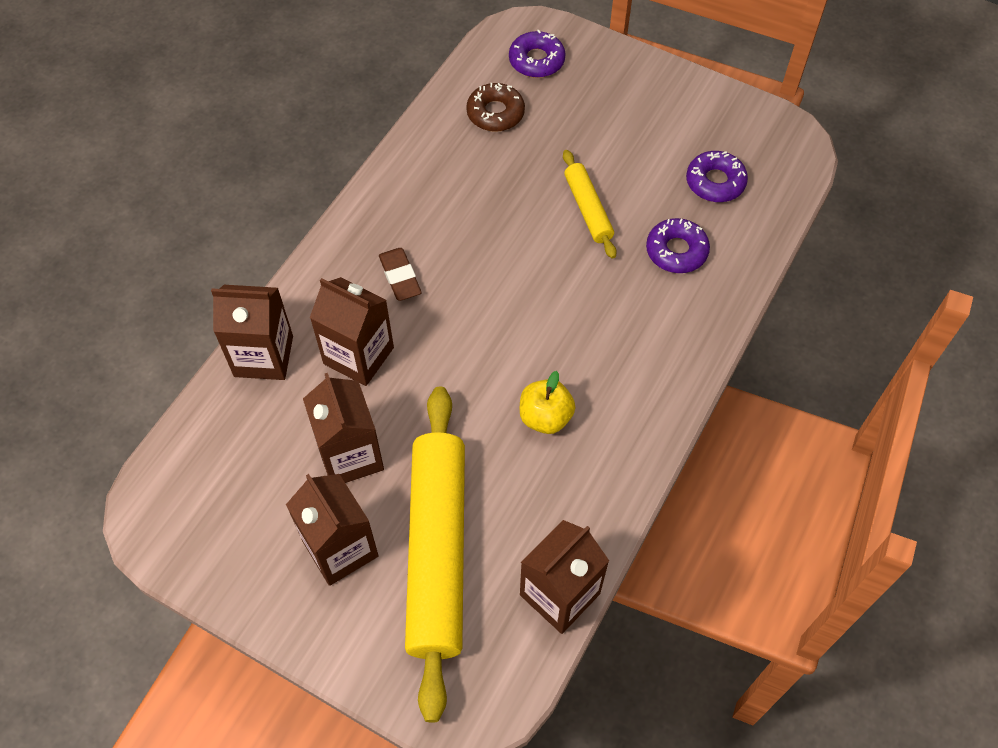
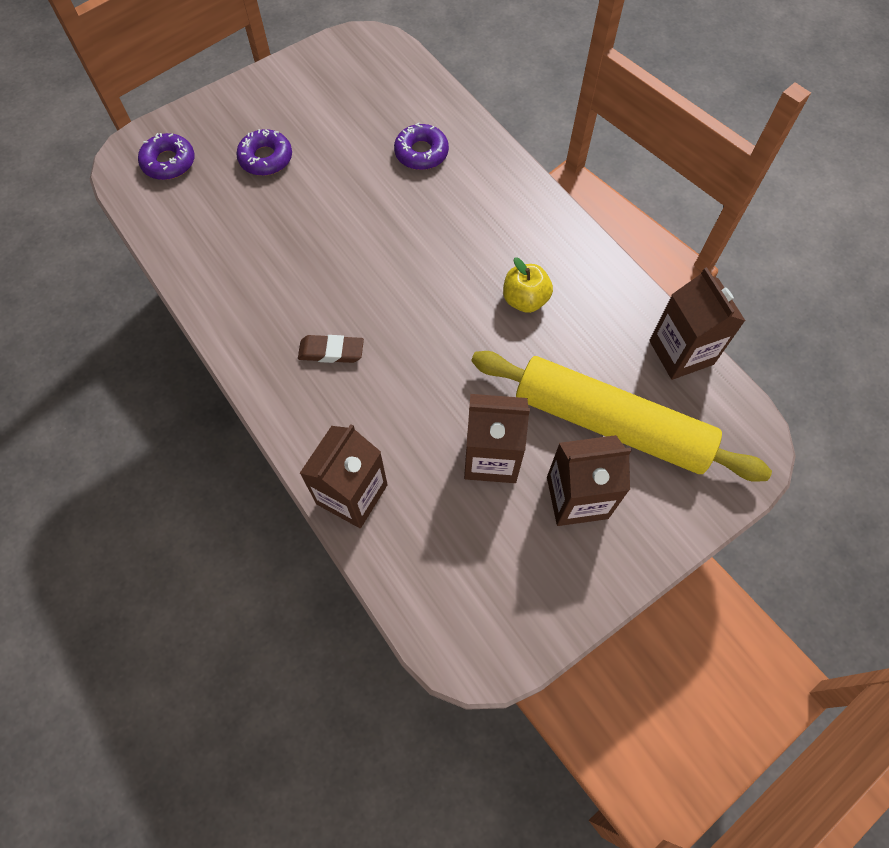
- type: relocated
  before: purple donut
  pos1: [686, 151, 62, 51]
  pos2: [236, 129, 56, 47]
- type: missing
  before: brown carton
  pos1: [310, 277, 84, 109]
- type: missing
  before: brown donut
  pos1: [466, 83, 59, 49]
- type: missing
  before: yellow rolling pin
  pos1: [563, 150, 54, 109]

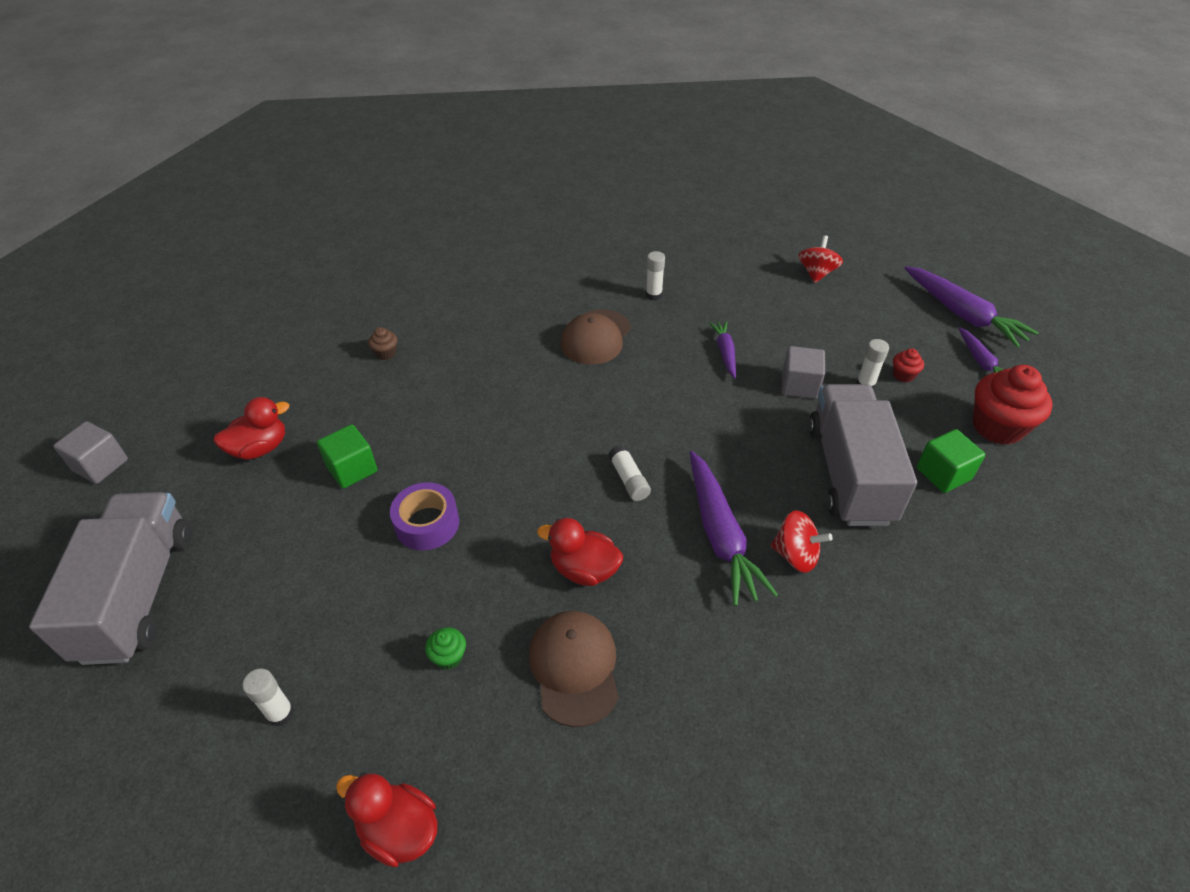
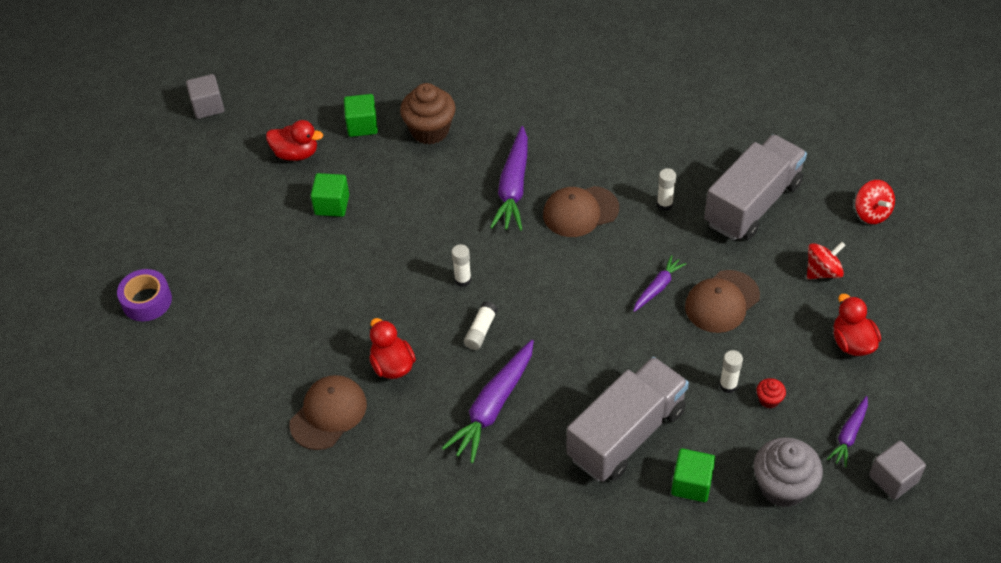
- type: relocated
  before: purple tape
  pos1: [390, 482, 69, 68]
  pos2: [117, 269, 55, 52]
- type: appeared
  after: green cube
  pos2: [344, 94, 34, 43]
- type: size
  before: brown cupcake
  pos1: [368, 327, 29, 33]
  pos2: [400, 83, 56, 61]
  scale: 2.21
- type: relocated
  before: white glue stick
  pos1: [242, 669, 52, 58]
  pos2: [452, 244, 19, 43]
- type: relocated
  before: purple carrot
  pos1: [904, 266, 135, 82]
  pos2: [490, 126, 38, 105]
- type: appeared
  after: brown cap
  pos2: [685, 270, 75, 63]
- type: relocated
  before: grey truck
  pos1: [29, 492, 163, 173]
  pos2: [704, 134, 103, 107]
- type: colour
  before: red cupcake
  after: grey cupcake
  pos1: [973, 365, 80, 80]
  pos2: [754, 437, 69, 71]
- type: relocated
  before: red duck
  pos1: [336, 773, 102, 94]
  pos2: [833, 294, 48, 62]
- type: relocated
  before: red spinning top
  pos1: [771, 510, 62, 63]
  pos2: [855, 180, 40, 44]
- type: relocated
  before: grey cube
  pos1: [781, 346, 44, 53]
  pos2: [869, 441, 57, 59]
- type: missing
  before: green cupcake
  pos1: [425, 627, 41, 43]

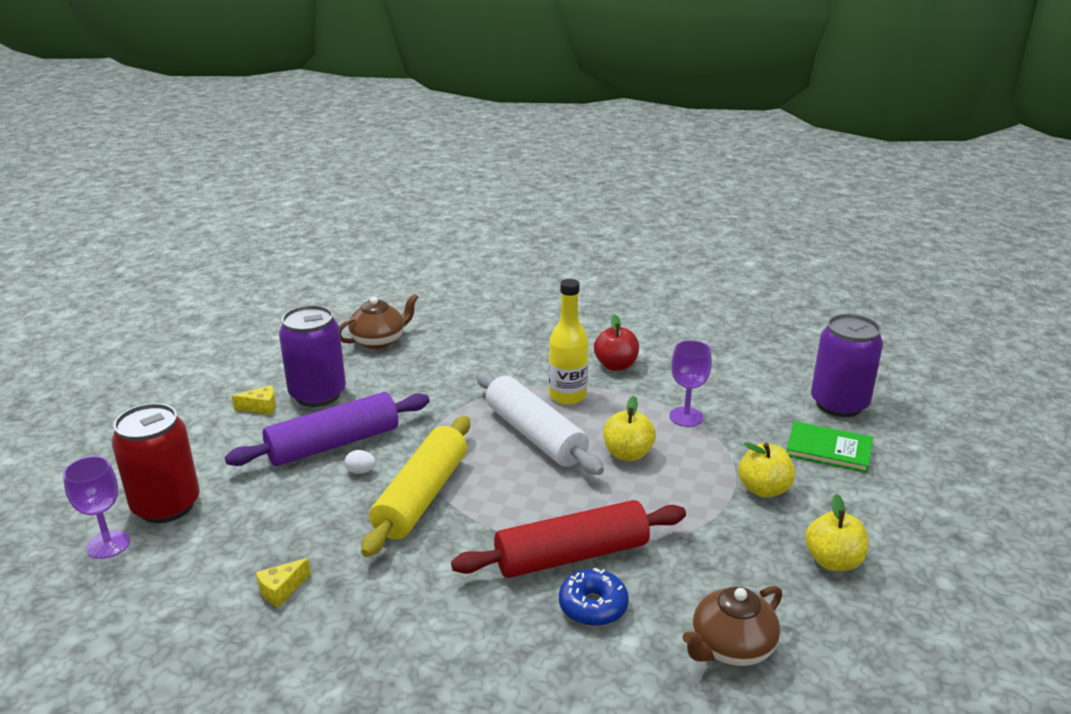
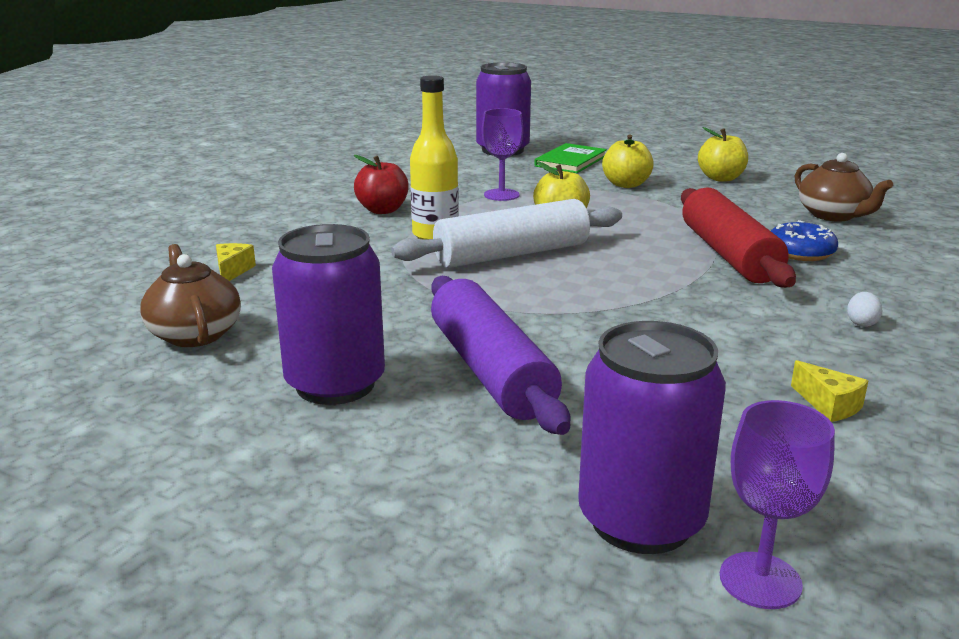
- type: relocated
  before: yellow cheese
  pos1: [232, 385, 44, 30]
  pos2: [216, 243, 40, 38]
- type: colour
  before: red can
  after: purple can
  pos1: [112, 403, 88, 120]
  pos2: [578, 321, 148, 233]
- type: relocated
  before: white egg
  pos1: [344, 450, 32, 24]
  pos2: [847, 292, 35, 35]
- type: missing
  before: yellow rolling pin
  pos1: [361, 416, 109, 141]

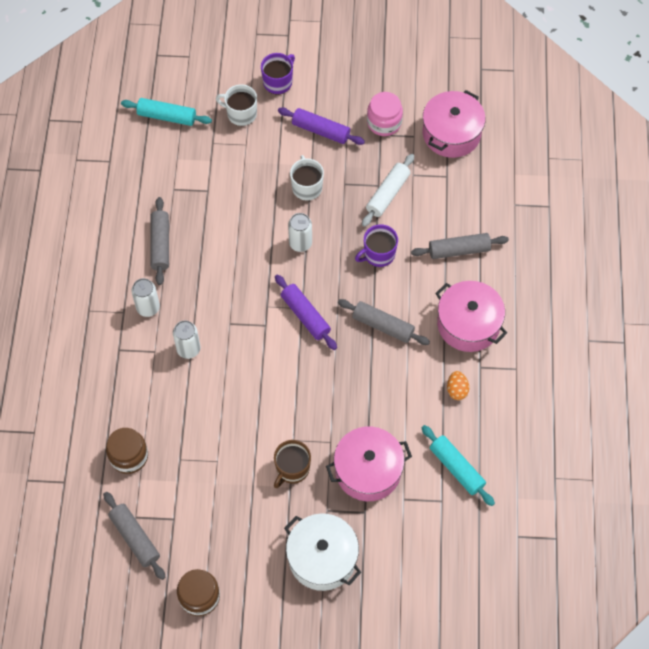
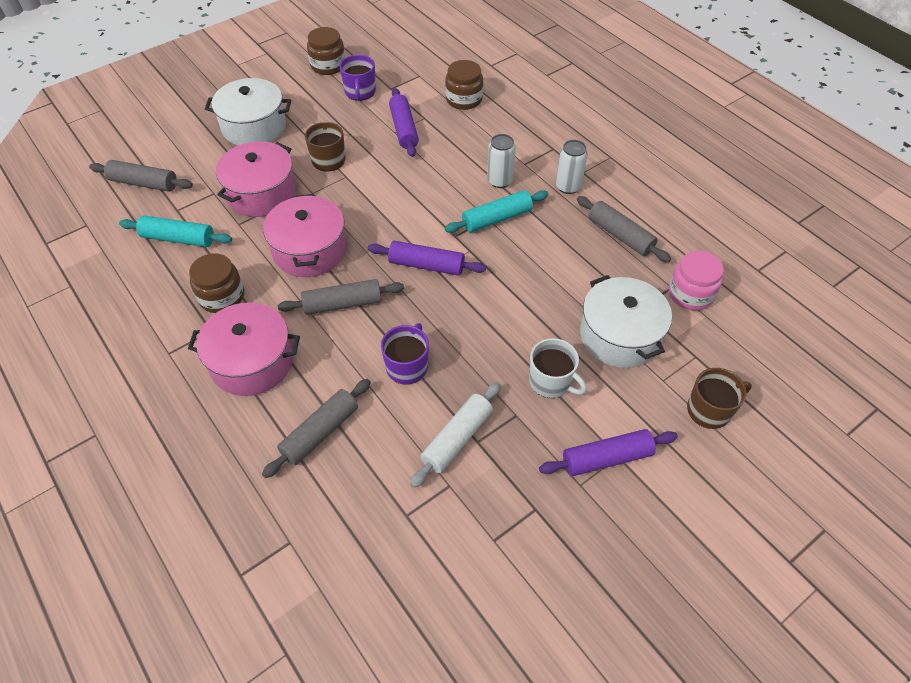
- type: relocated
  before: grey rolling pin
  pos1: [103, 492, 62, 88]
  pos2: [89, 160, 104, 32]
- type: exchanged
  before: orange egg
  after: brown jar
  pos1: [447, 371, 22, 29]
  pos2: [189, 253, 55, 60]
- type: relocated
  before: pink pot
  pos1: [422, 90, 64, 68]
  pos2: [263, 194, 84, 83]
- type: relocated
  before: purple mug
  pos1: [261, 53, 34, 41]
  pos2: [340, 55, 36, 46]
- type: appeared
  after: purple rolling pin
  pos2: [389, 88, 30, 69]
- type: spun
  before: white rolling pin
  pos1: [362, 154, 52, 73]
  pos2: [410, 382, 91, 106]
  turn: 45
- type: relocated
  before: turquoise rolling pin
  pos1: [121, 98, 91, 28]
  pos2: [445, 190, 103, 43]
- type: appeared
  after: white pot
  pos2: [580, 275, 92, 93]
- type: relocated
  before: pink jar
  pos1: [367, 92, 36, 44]
  pos2: [669, 251, 55, 59]
- type: colour
  before: white mug
  after: brown mug
  pos1: [216, 84, 41, 42]
  pos2: [687, 368, 65, 61]
- type: missing
  before: white can
  pos1: [288, 213, 24, 39]

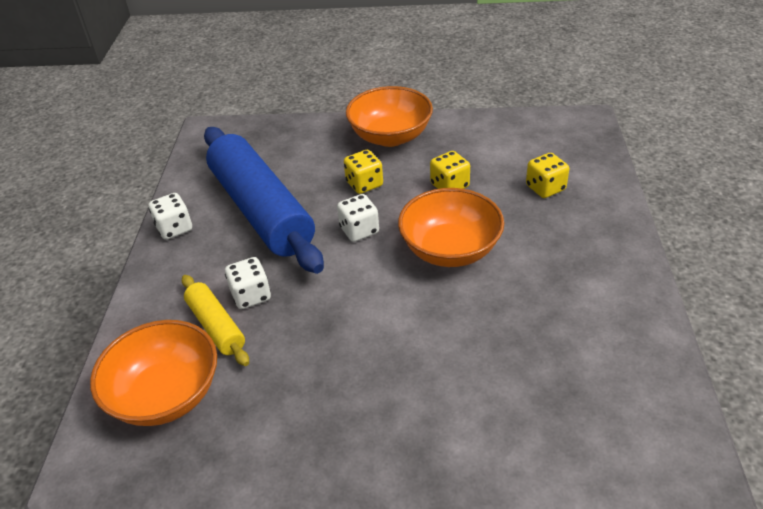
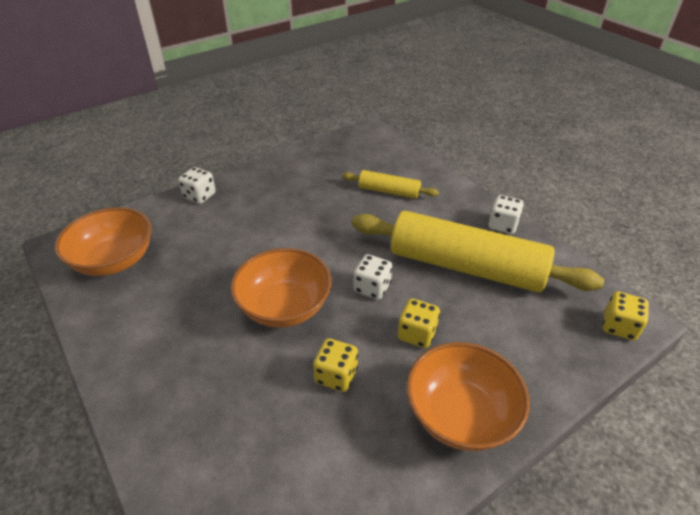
- type: relocated
  before: orange bowl
  pos1: [90, 320, 127, 106]
  pos2: [55, 207, 97, 69]
- type: relocated
  before: white dice
  pos1: [225, 257, 46, 52]
  pos2: [178, 167, 38, 37]
- type: colour
  before: blue rolling pin
  after: yellow rolling pin
  pos1: [204, 127, 120, 147]
  pos2: [351, 211, 253, 82]
- type: relocated
  before: yellow dice
  pos1: [526, 153, 43, 45]
  pos2: [603, 291, 46, 49]

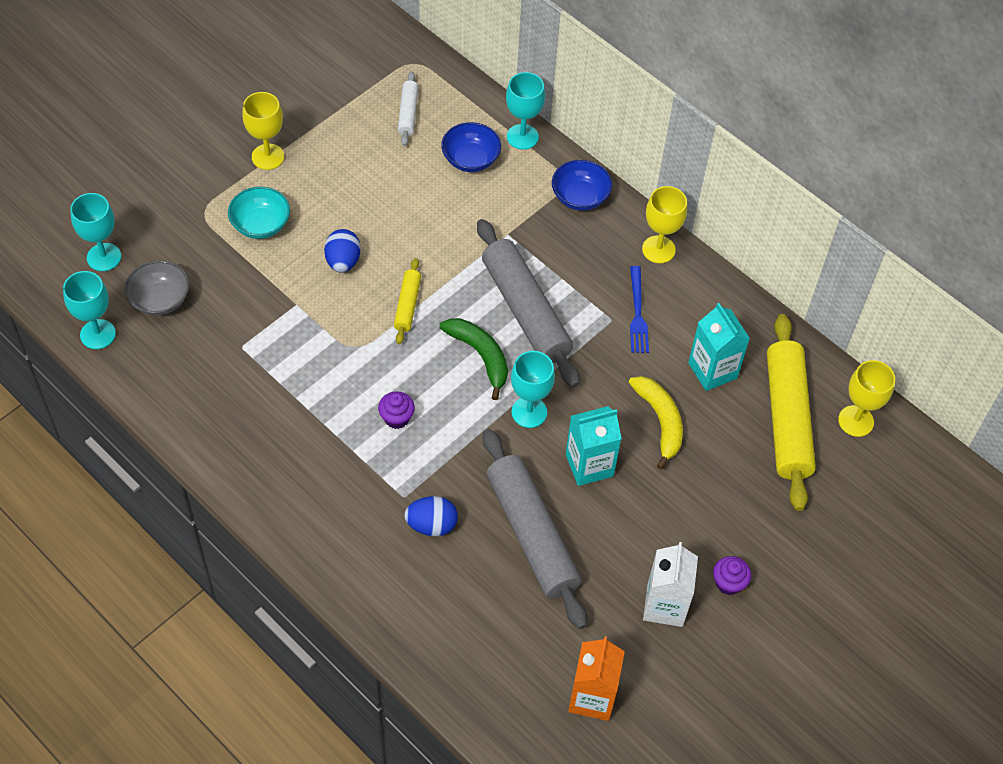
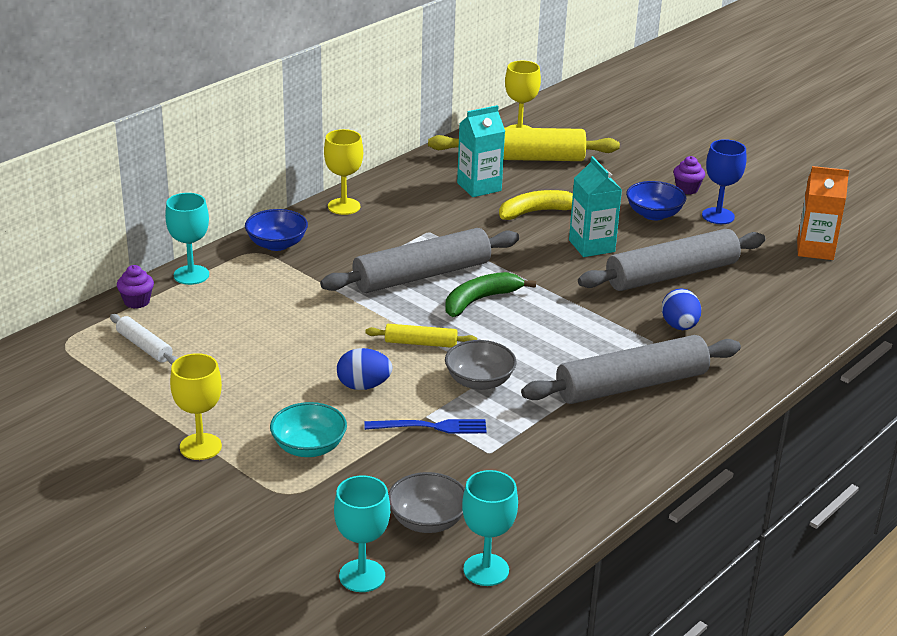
- type: spun
  before: white rolling pin
  pos1: [398, 71, 20, 75]
  pos2: [110, 314, 68, 51]
  turn: 45
- type: relocated
  before: purple cupcake
  pos1: [378, 391, 37, 38]
  pos2: [117, 265, 37, 44]
- type: relocated
  before: blue fork
  pos1: [630, 266, 19, 87]
  pos2: [364, 419, 123, 15]
- type: appeared
  after: grey bowl
  pos2: [445, 340, 72, 50]
- type: appeared
  after: grey rolling pin
  pos2: [521, 335, 220, 69]
- type: relocated
  before: blue bowl
  pos1: [441, 122, 60, 50]
  pos2: [626, 181, 60, 39]
- type: exchanged
  before: white carton
  after: blue goblet
  pos1: [643, 542, 55, 85]
  pos2: [702, 139, 44, 85]
- type: missing
  before: turquoise goblet
  pos1: [511, 351, 44, 77]

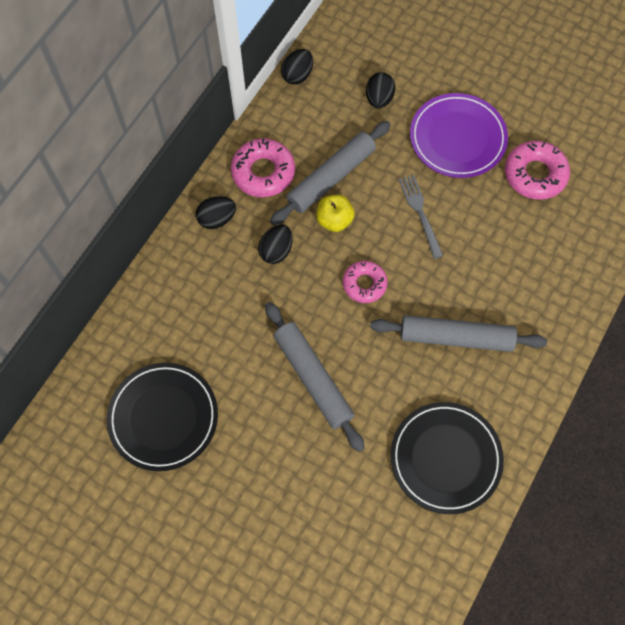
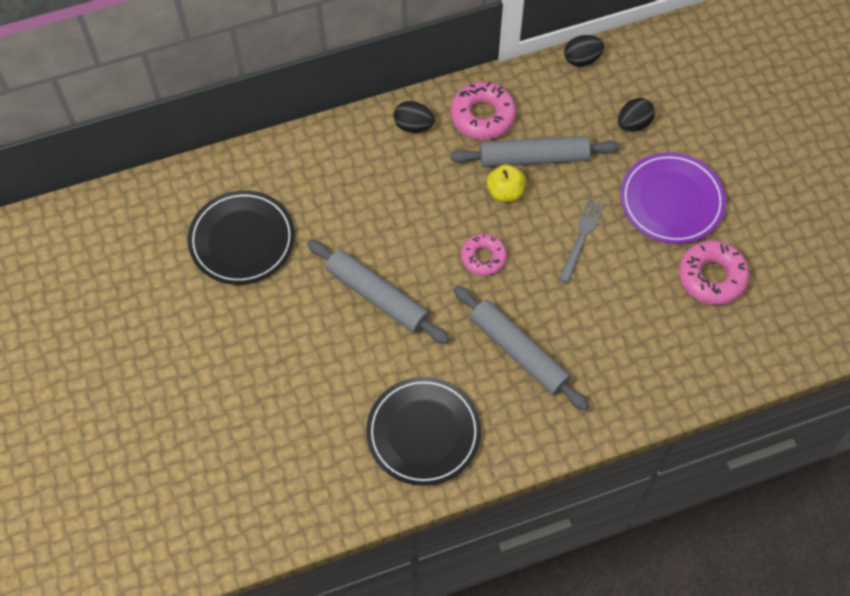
- type: spun
  before: grey rolling pin
  pos1: [265, 302, 100, 150]
  pos2: [307, 239, 143, 105]
  turn: -60
- type: missing
  before: black egg
  pos1: [258, 225, 35, 39]

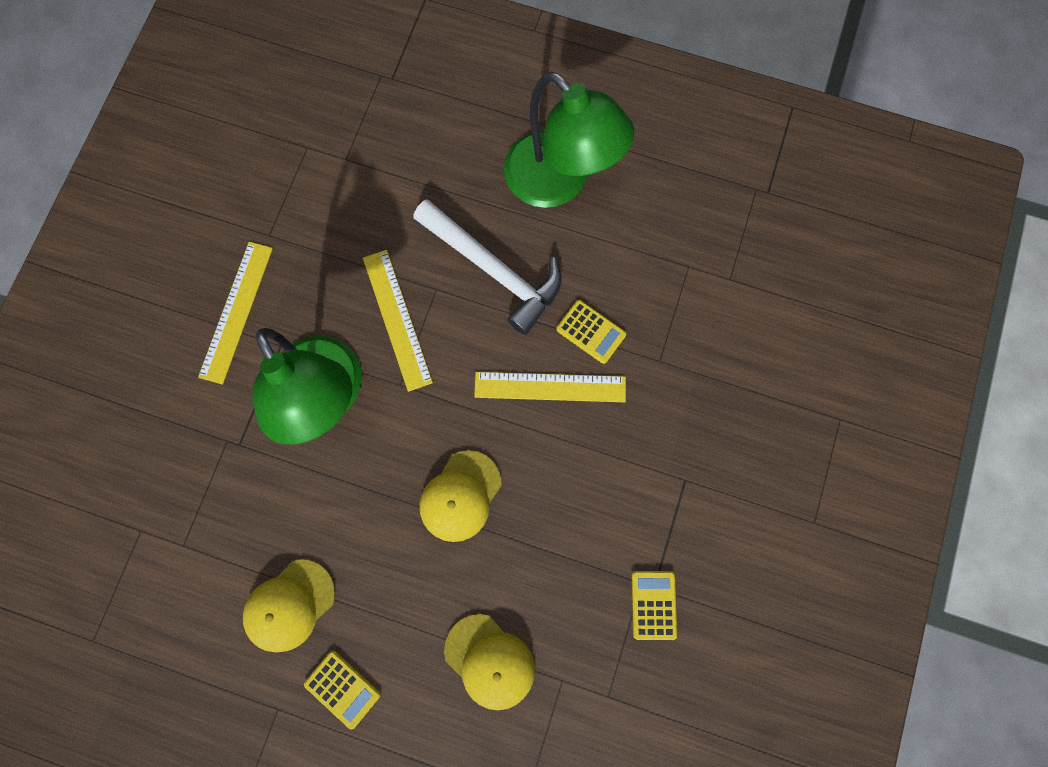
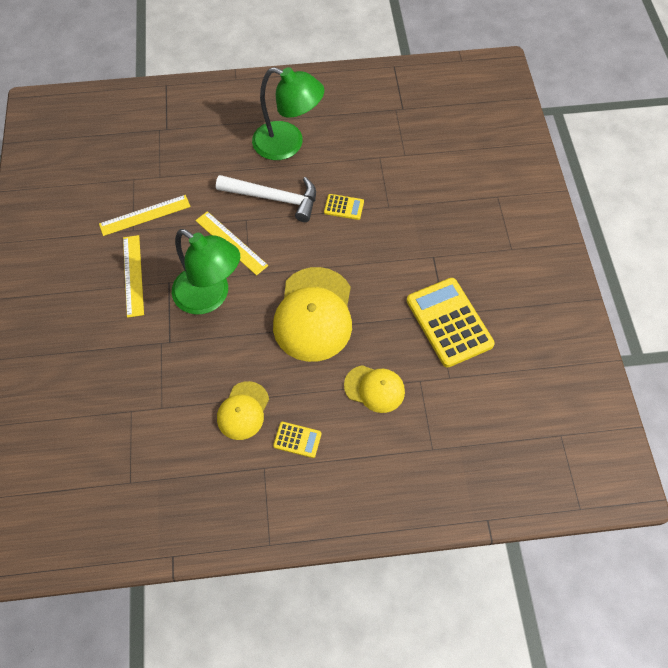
- type: relocated
  before: yellow ruler
  pos1: [474, 372, 152, 30]
  pos2: [99, 195, 92, 41]
- type: size
  before: yellow cap
  pos1: [419, 450, 83, 92]
  pos2: [273, 267, 79, 95]
  scale: 1.8
- type: size
  before: yellow calculator
  pos1: [632, 571, 45, 69]
  pos2: [407, 278, 88, 89]
  scale: 2.15

